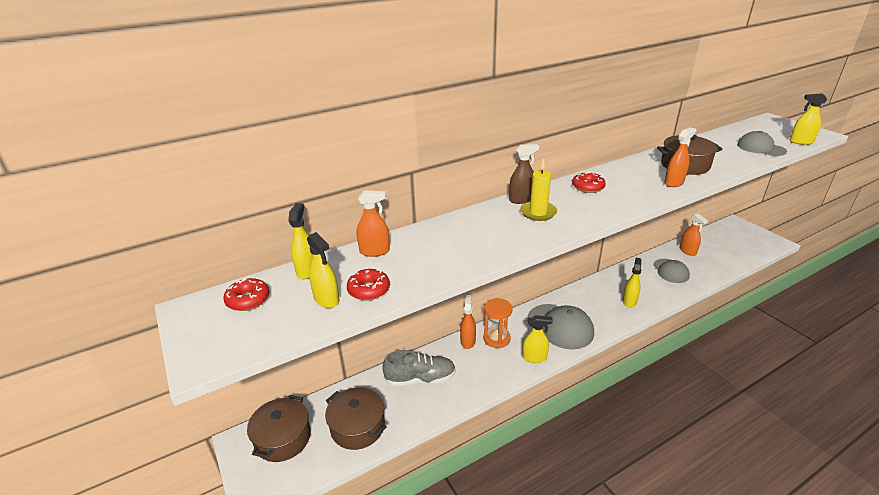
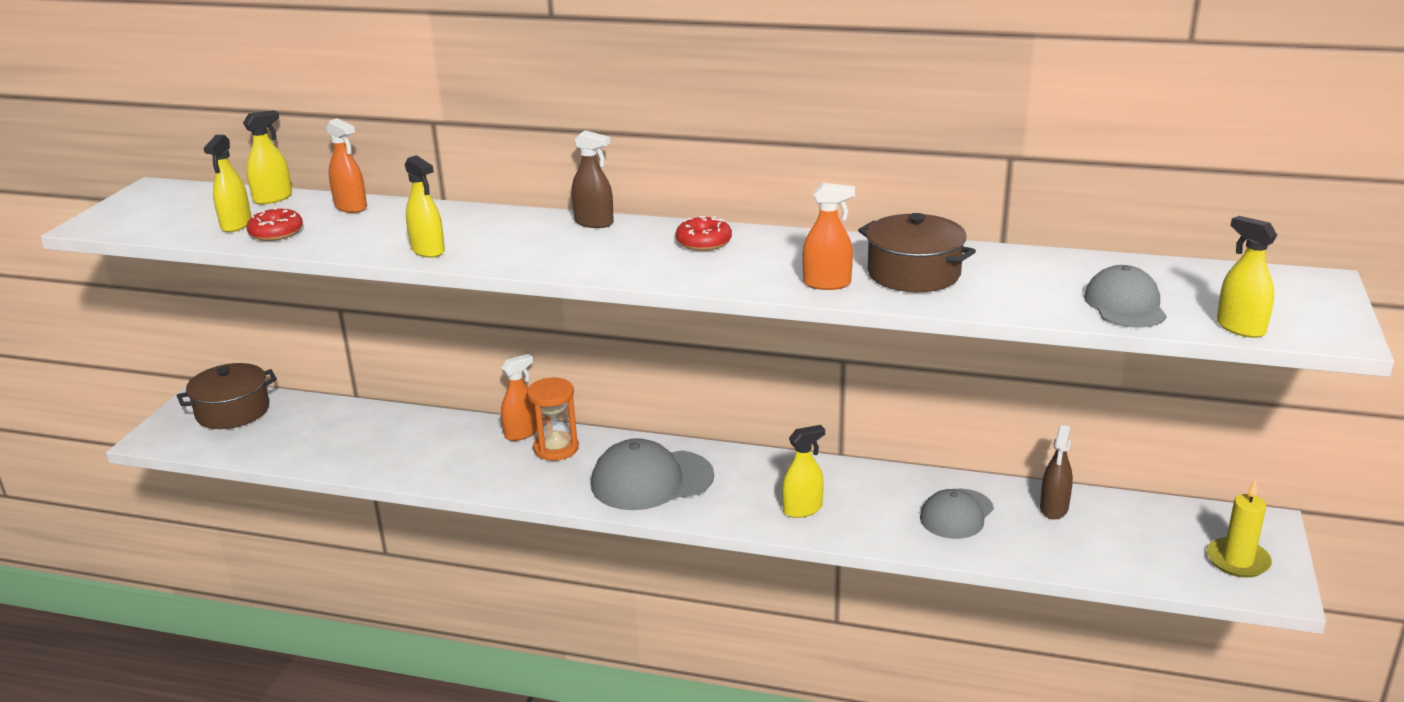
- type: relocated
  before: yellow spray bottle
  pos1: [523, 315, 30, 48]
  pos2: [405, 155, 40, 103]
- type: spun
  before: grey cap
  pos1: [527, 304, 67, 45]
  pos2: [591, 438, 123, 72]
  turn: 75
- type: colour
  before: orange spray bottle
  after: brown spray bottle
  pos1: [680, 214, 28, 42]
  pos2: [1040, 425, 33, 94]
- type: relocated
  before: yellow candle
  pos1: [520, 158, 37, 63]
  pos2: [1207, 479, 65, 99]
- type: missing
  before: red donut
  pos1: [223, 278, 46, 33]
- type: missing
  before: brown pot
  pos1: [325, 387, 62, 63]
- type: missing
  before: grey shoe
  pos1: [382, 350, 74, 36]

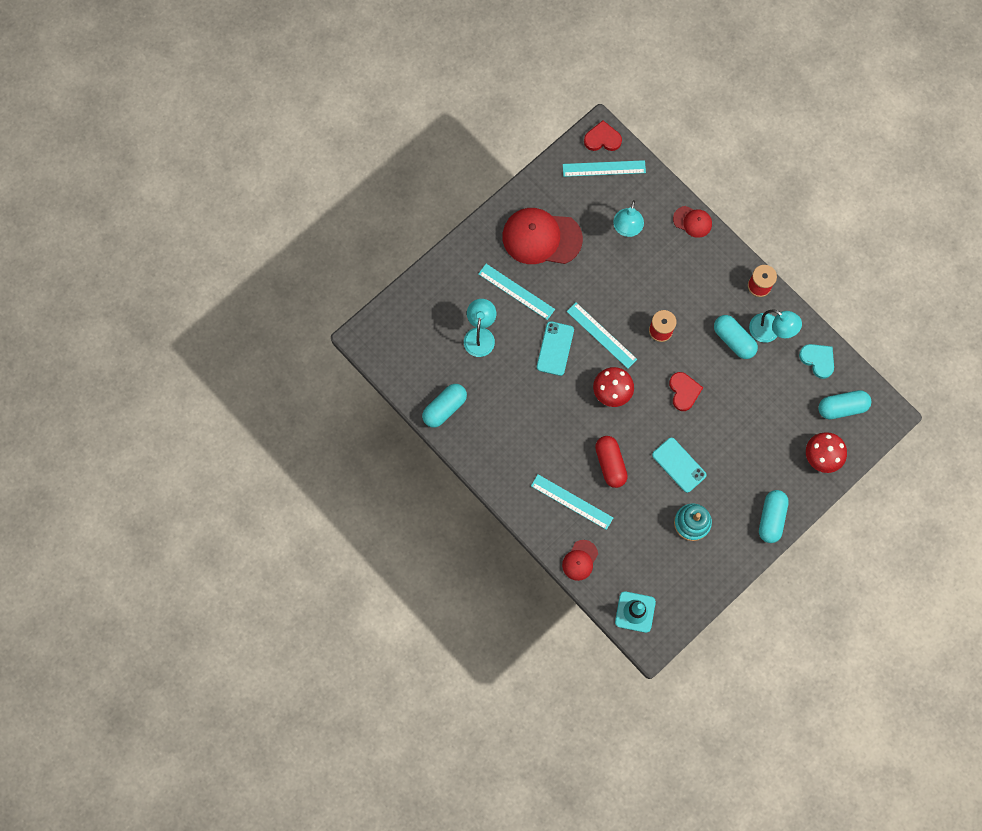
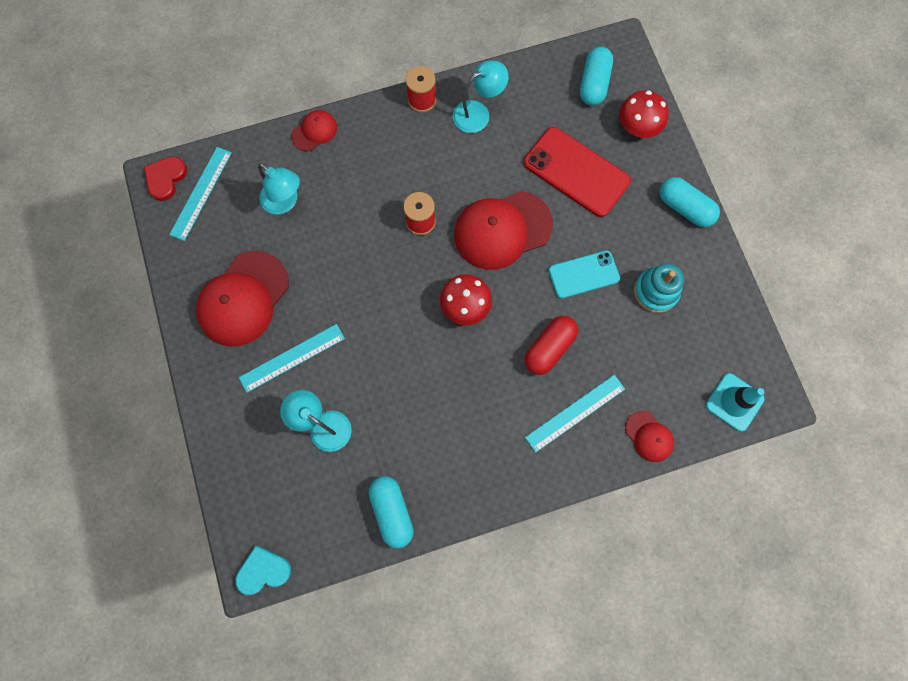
- type: relocated
  before: turquoise heart
  pos1: [799, 344, 35, 35]
  pos2: [235, 546, 56, 49]
- type: exchanged
  before: red heart
  after: red cap
  pos1: [669, 372, 34, 39]
  pos2: [454, 191, 99, 79]
- type: appeared
  after: red phone
  pos2: [524, 127, 107, 90]
- type: spun
  before: red capsule
  pos1: [595, 436, 33, 52]
  pos2: [525, 316, 53, 59]
  turn: -60
- type: missing
  before: turquoise phone
  pos1: [537, 321, 37, 55]
- type: missing
  before: turquoise ruler
  pos1: [566, 302, 71, 67]
- type: missing
  before: turquoise capsule
  pos1: [714, 315, 44, 44]

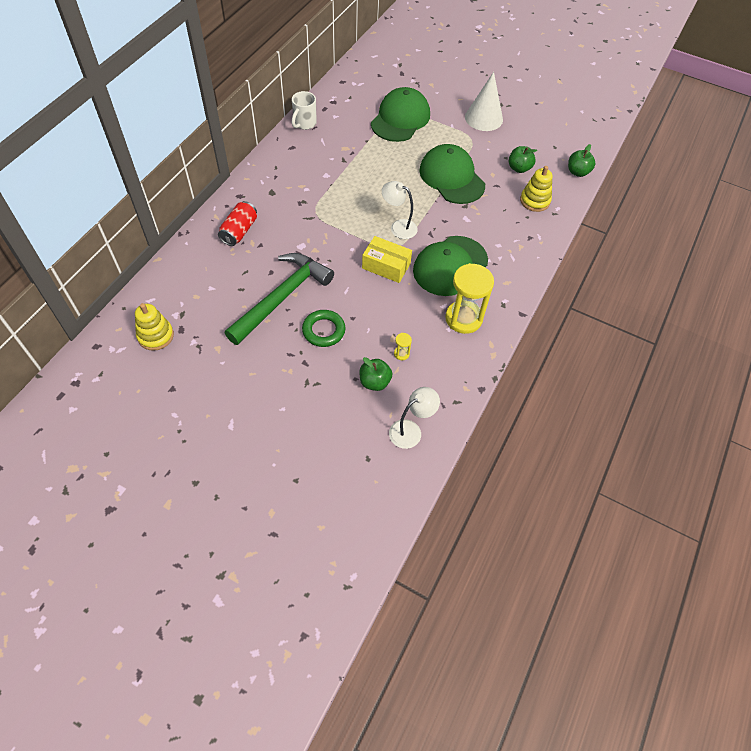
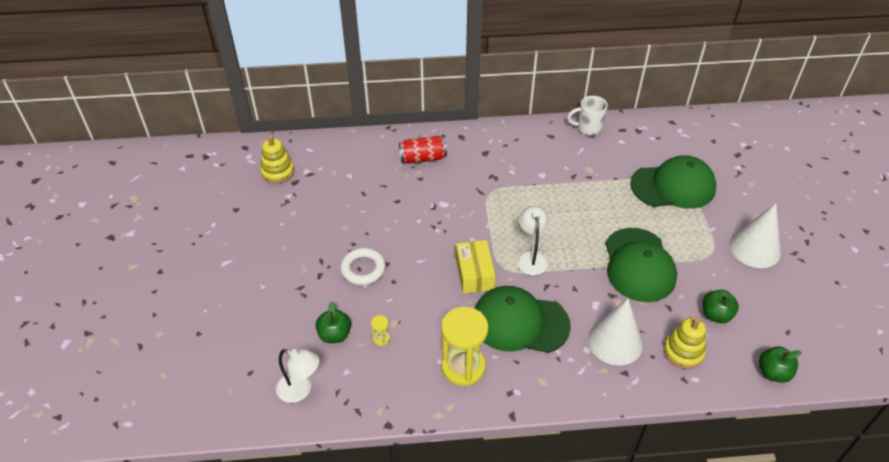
- type: colour
  before: green ring
  after: white ring
  pos1: [302, 310, 44, 37]
  pos2: [340, 248, 46, 37]
- type: appeared
  after: white cone
  pos2: [588, 299, 55, 66]
- type: spun
  before: green cap
  pos1: [419, 144, 66, 60]
  pos2: [605, 228, 72, 74]
  turn: 150
- type: missing
  before: green hammer
  pos1: [225, 253, 109, 92]

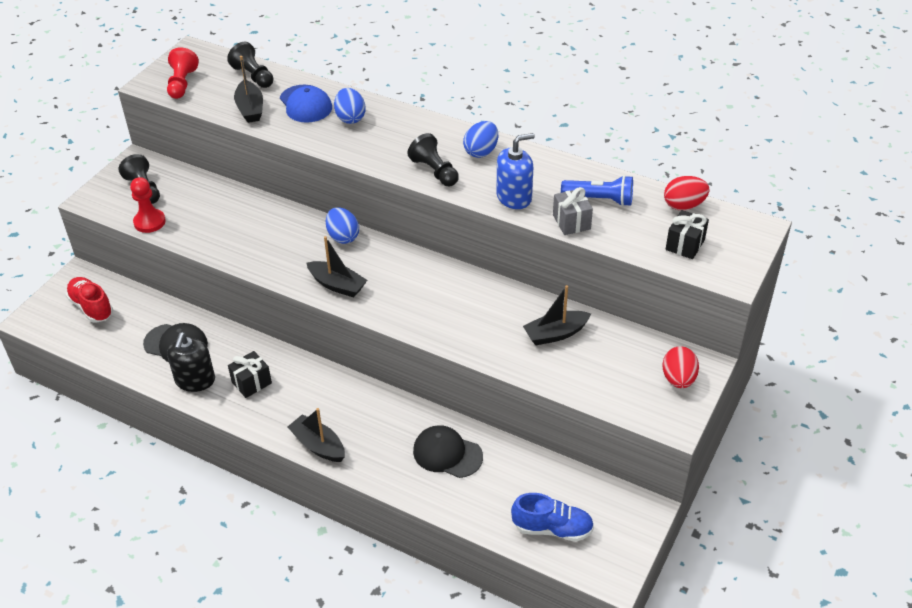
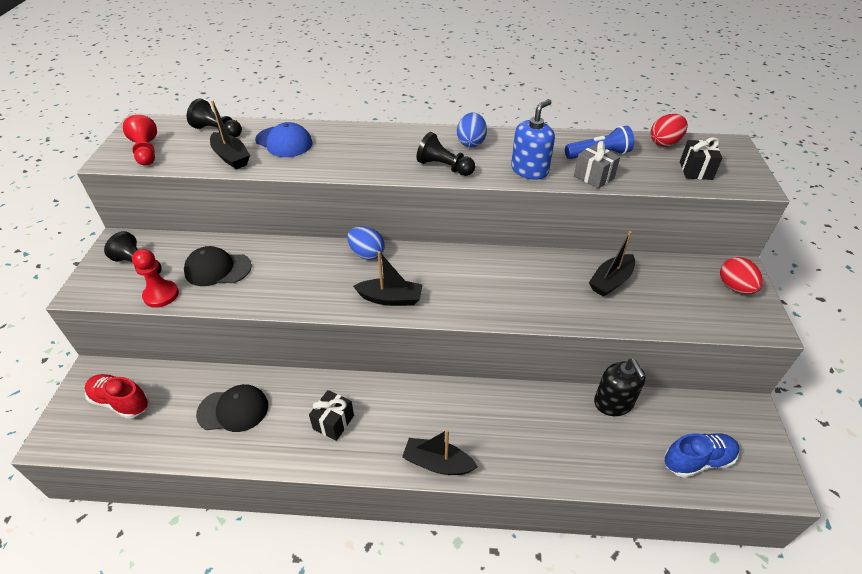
- type: relocated
  before: black cap
  pos1: [413, 425, 70, 53]
  pos2: [184, 246, 68, 40]
- type: relocated
  before: black soap dispenser
  pos1: [167, 332, 48, 60]
  pos2: [594, 359, 52, 57]
- type: missing
  before: blue egg
  pos1: [334, 88, 31, 36]

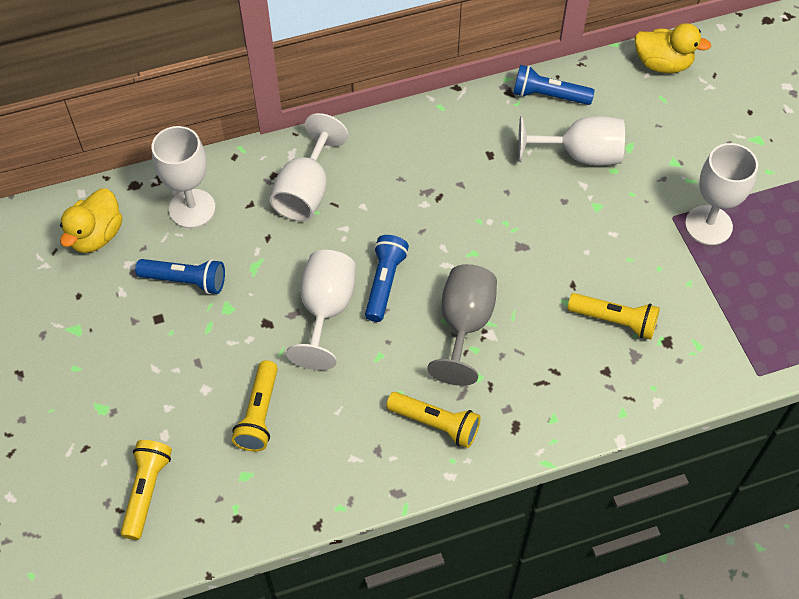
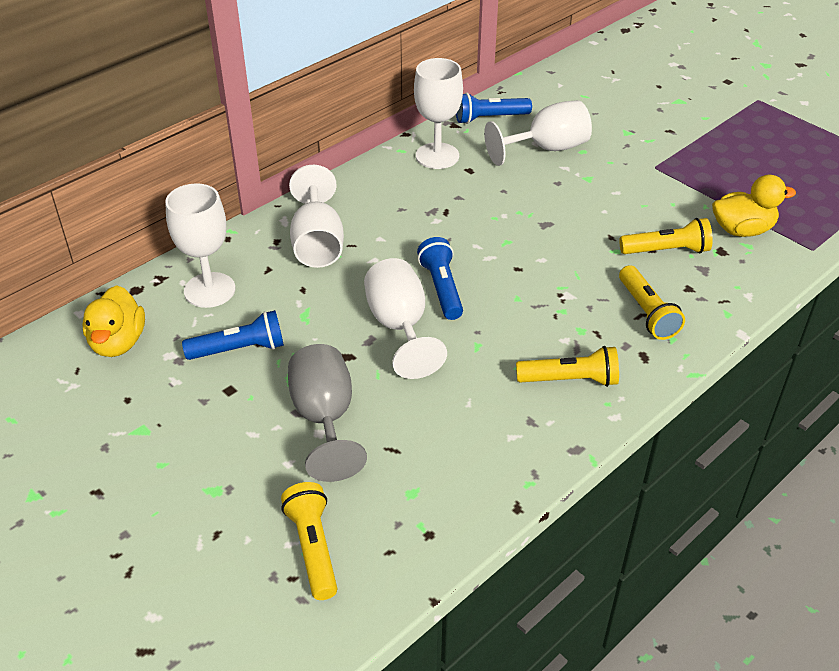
- type: relocated
  before: grey goblet
  pos1: [427, 264, 70, 122]
  pos2: [288, 344, 79, 138]
- type: relocated
  before: white goblet
  pos1: [685, 143, 73, 102]
  pos2: [414, 58, 49, 111]
- type: relocated
  before: yellow flashlight
  pos1: [232, 360, 46, 92]
  pos2: [619, 265, 66, 75]
- type: relocated
  before: yellow duck
  pos1: [635, 23, 76, 50]
  pos2: [712, 175, 84, 62]

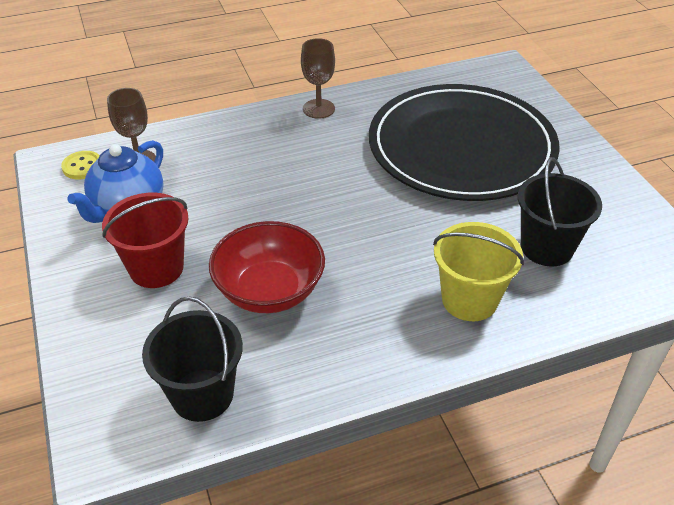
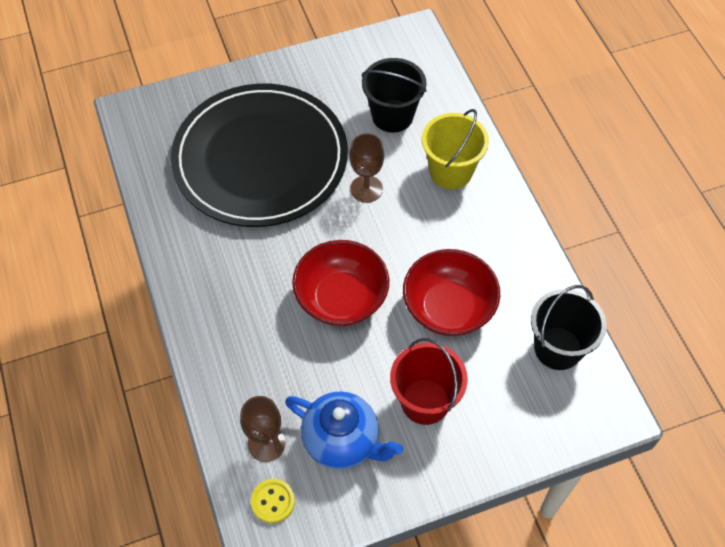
- type: appeared
  after: red bowl
  pos2: [292, 240, 97, 86]
- type: relocated
  before: brown goblet
  pos1: [301, 38, 34, 81]
  pos2: [349, 133, 35, 70]

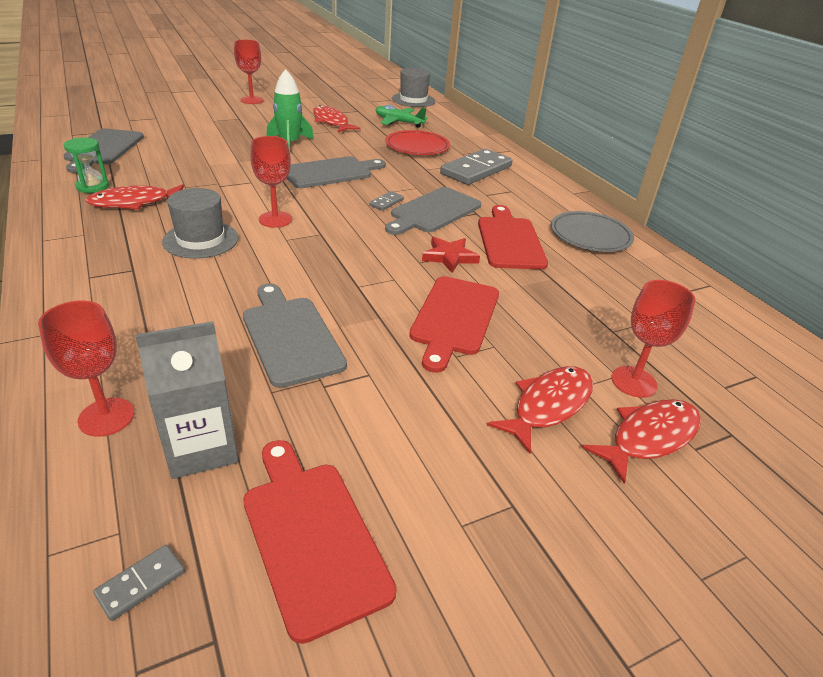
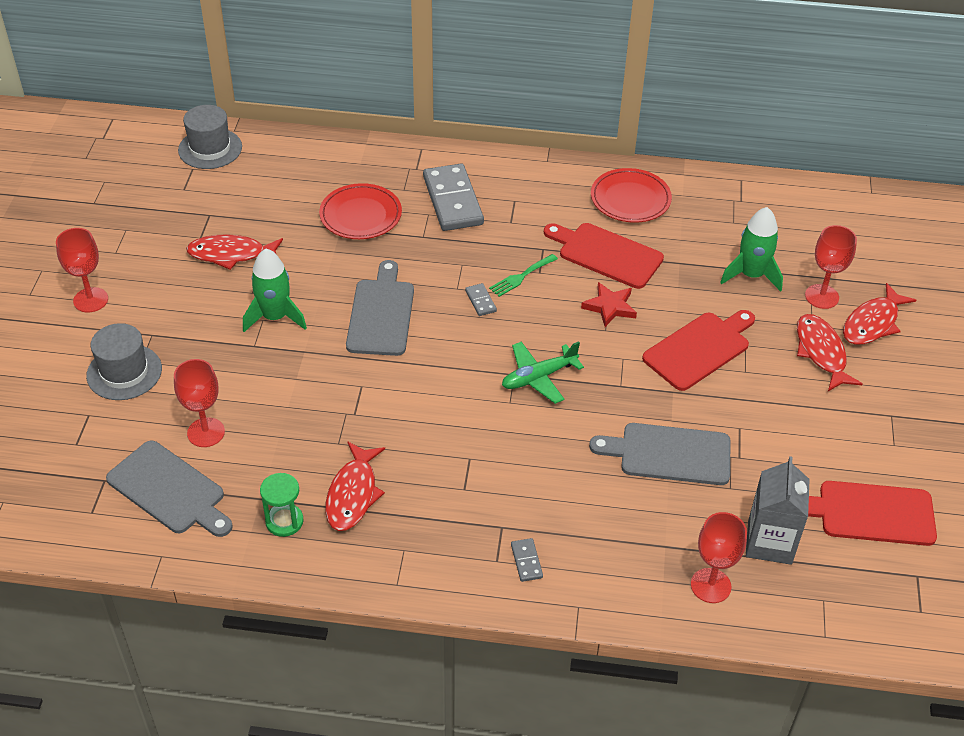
- type: relocated
  before: grey hat
  pos1: [162, 188, 77, 71]
  pos2: [86, 323, 76, 77]
- type: relocated
  before: red goblet
  pos1: [250, 136, 42, 92]
  pos2: [174, 359, 51, 88]
- type: exchanged
  before: grey cutting board
  after: green fork
  pos1: [385, 187, 96, 48]
  pos2: [489, 254, 69, 43]
- type: relocated
  before: green plane
  pos1: [376, 105, 52, 23]
  pos2: [502, 341, 82, 63]
- type: relocated
  before: grey domino
  pos1: [93, 545, 92, 76]
  pos2: [511, 538, 32, 44]
- type: colour
  before: grey plate
  after: red plate
  pos1: [551, 211, 83, 41]
  pos2: [591, 168, 81, 55]
- type: spun
  before: red cutting board
  pos1: [409, 276, 90, 97]
  pos2: [642, 310, 113, 81]
  turn: -90
- type: appeared
  after: green rocket
  pos2: [720, 207, 63, 85]
- type: spun
  before: red fish
  pos1: [582, 399, 119, 85]
  pos2: [843, 283, 73, 62]
  turn: -135

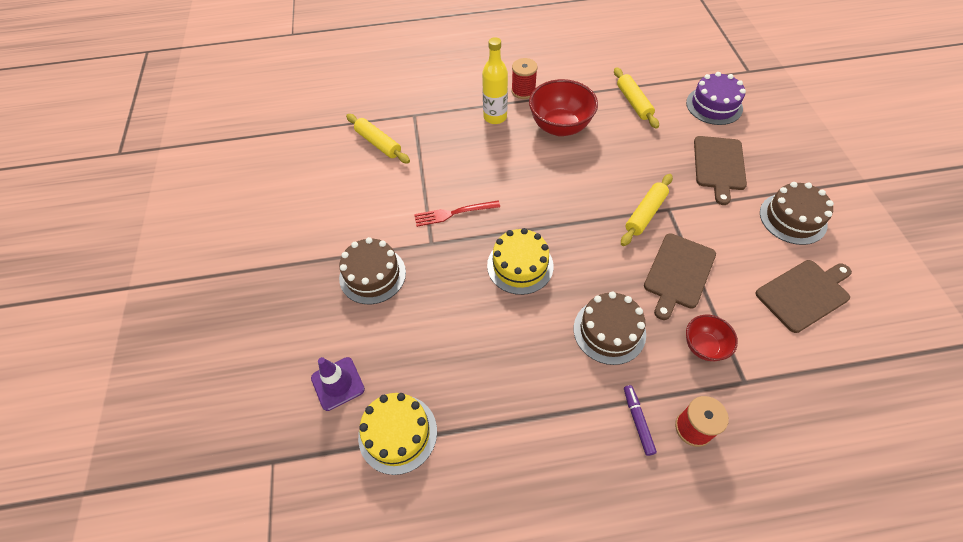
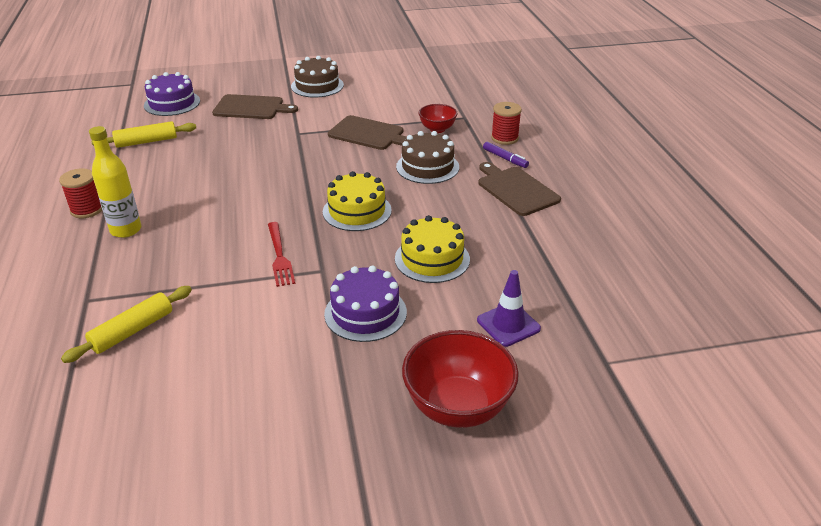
- type: colour
  before: brown cake
  after: purple cake
  pos1: [339, 237, 67, 67]
  pos2: [324, 265, 83, 77]
- type: relocated
  before: yellow cake
  pos1: [358, 393, 79, 82]
  pos2: [395, 215, 75, 68]
- type: relocated
  before: red bowl
  pos1: [529, 79, 69, 57]
  pos2: [402, 330, 117, 98]
- type: relocated
  before: brown cutting board
  pos1: [756, 260, 96, 73]
  pos2: [478, 162, 83, 54]
- type: spun
  before: purple marker
  pos1: [624, 385, 33, 71]
  pos2: [483, 142, 46, 26]
  turn: -120
- type: missing
  before: yellow rolling pin
  pos1: [621, 174, 52, 72]

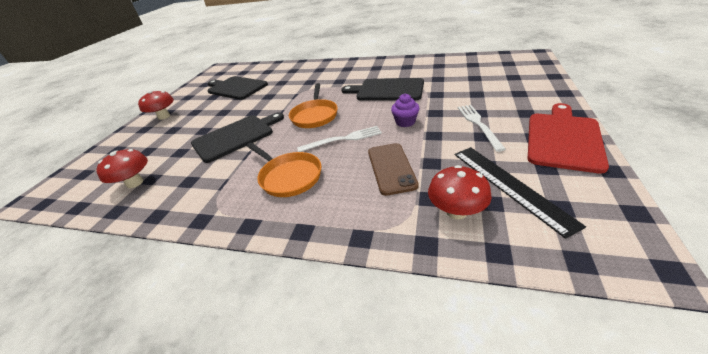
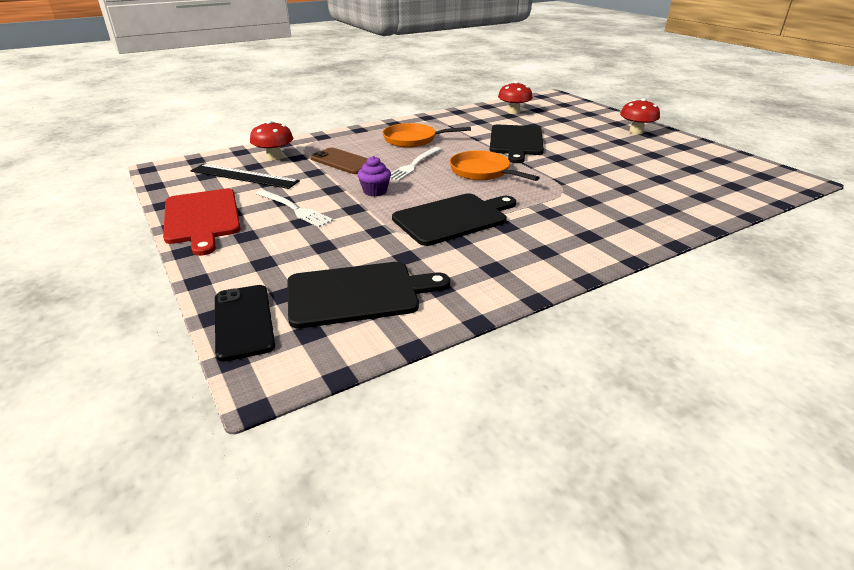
- type: appeared
  after: black phone
  pos2: [215, 285, 60, 77]
- type: relocated
  before: black cutting board
  pos1: [207, 76, 61, 24]
  pos2: [287, 262, 163, 66]

